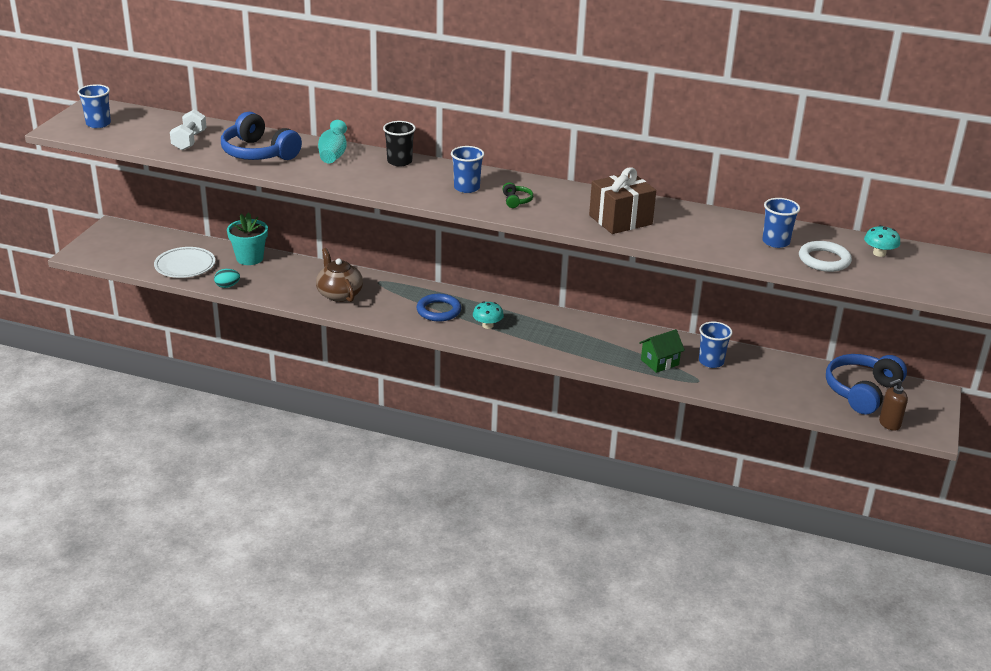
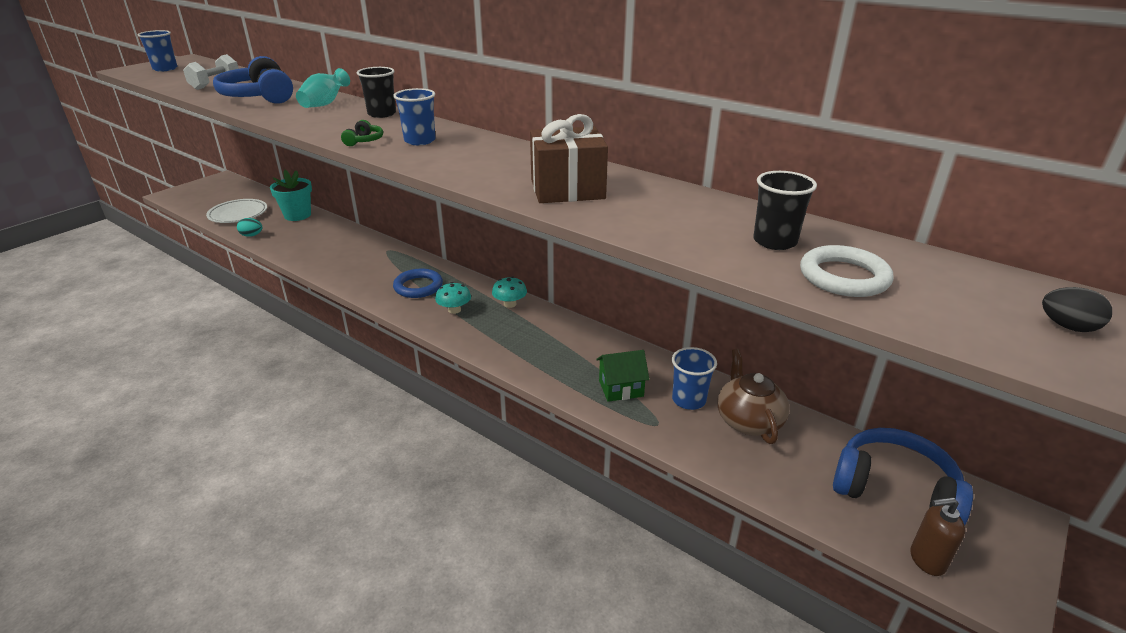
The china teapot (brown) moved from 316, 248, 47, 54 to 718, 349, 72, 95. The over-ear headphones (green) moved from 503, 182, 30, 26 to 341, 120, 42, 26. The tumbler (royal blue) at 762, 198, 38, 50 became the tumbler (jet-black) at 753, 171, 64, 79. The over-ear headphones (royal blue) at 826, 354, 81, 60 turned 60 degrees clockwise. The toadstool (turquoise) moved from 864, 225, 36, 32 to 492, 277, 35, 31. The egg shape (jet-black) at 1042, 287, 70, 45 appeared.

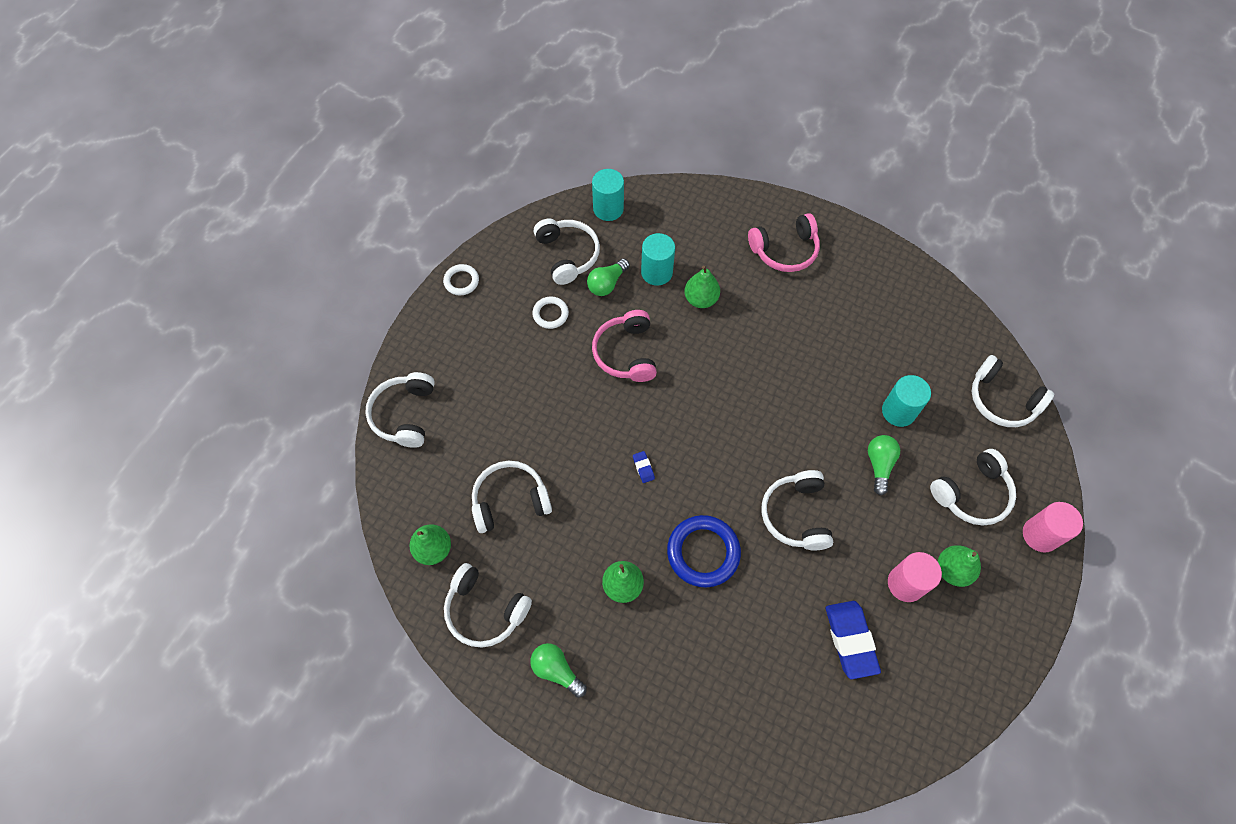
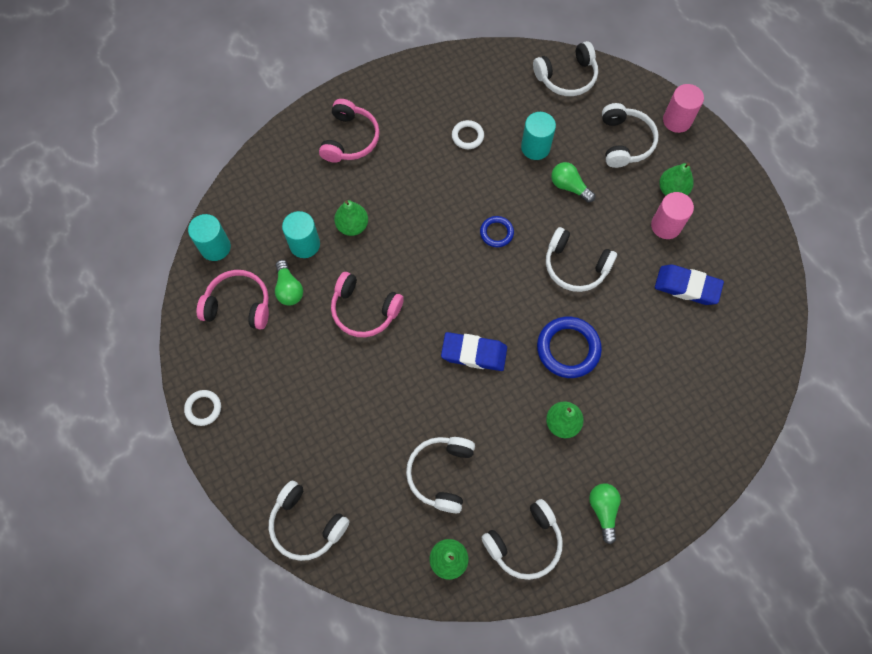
The bulb (green) at 530, 643, 57, 55 turned 105 degrees clockwise. The torus (snow-white) moved from 532, 296, 37, 33 to 452, 120, 32, 29. The over-ear headphones (snow-white) at 534, 218, 66, 67 became the over-ear headphones (rose-pink) at 197, 270, 72, 60. The pencil eraser (royal blue) at 633, 451, 22, 32 changed to 2.30 times the size. The torus (royal blue) at 480, 216, 34, 31 appeared.

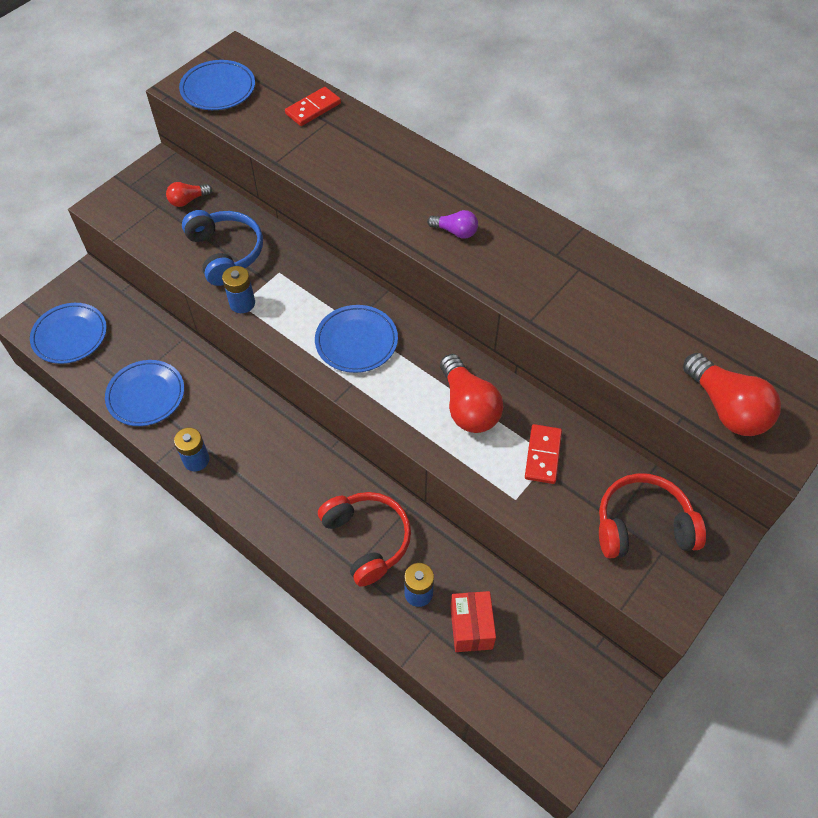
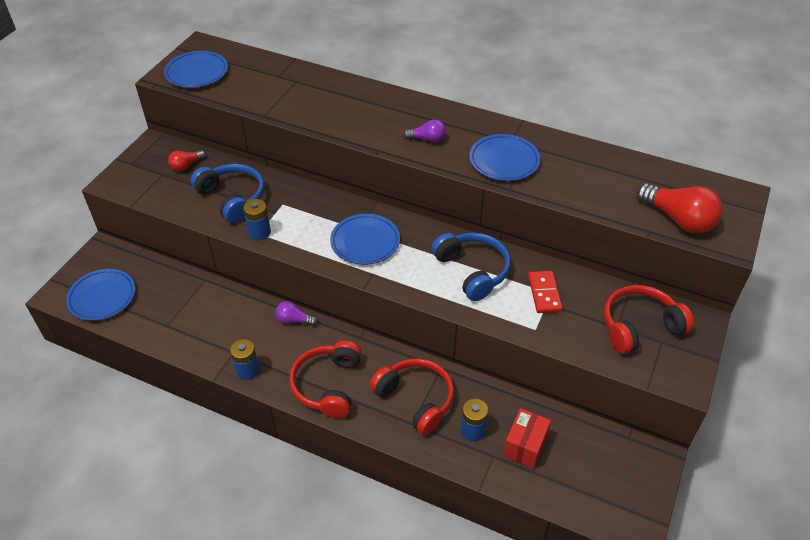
The dinner plate (royal blue) moved from 105, 360, 79, 66 to 469, 134, 71, 47. The domino piece (crimson) at 285, 87, 56, 39 disappeared. The bulb (crimson) at 440, 354, 64, 79 was replaced by the over-ear headphones (royal blue) at 431, 233, 80, 68. The box (crimson) at 450, 591, 46, 61 turned 45 degrees clockwise. The bulb (violet) at 275, 301, 42, 25 appeared. The over-ear headphones (crimson) at 289, 341, 73, 77 appeared.

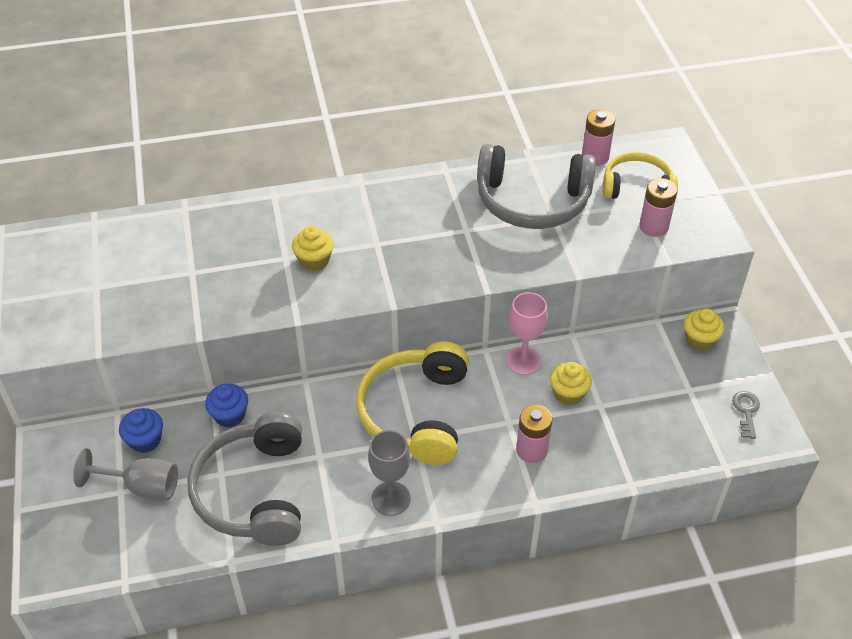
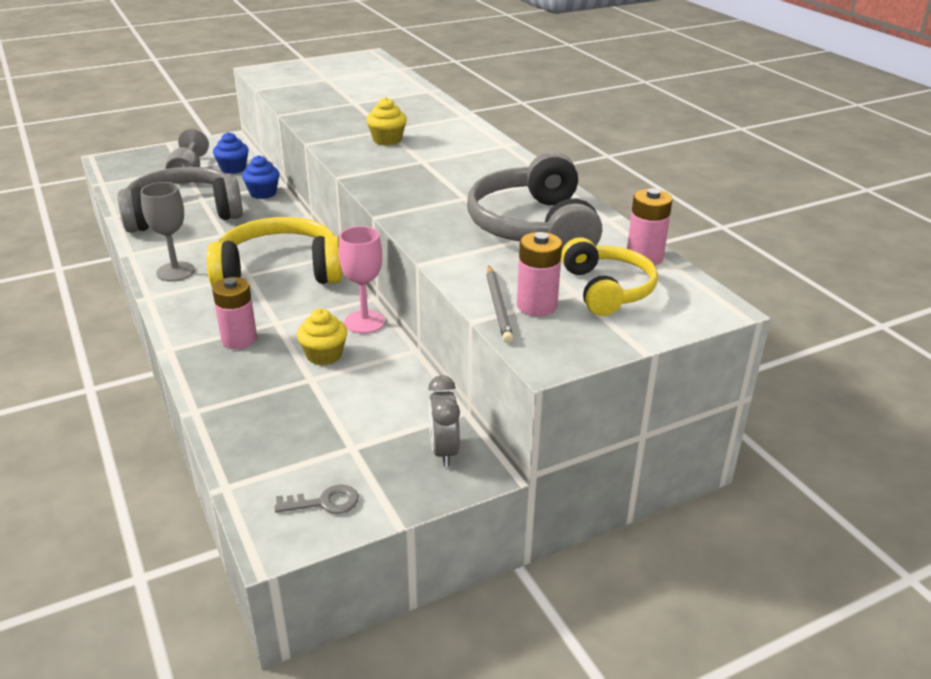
The fairy cake (golden) at 684, 309, 41, 42 was replaced by the bedside clock (grey) at 428, 375, 32, 92. The lead pencil (grey) at 486, 266, 27, 77 appeared.

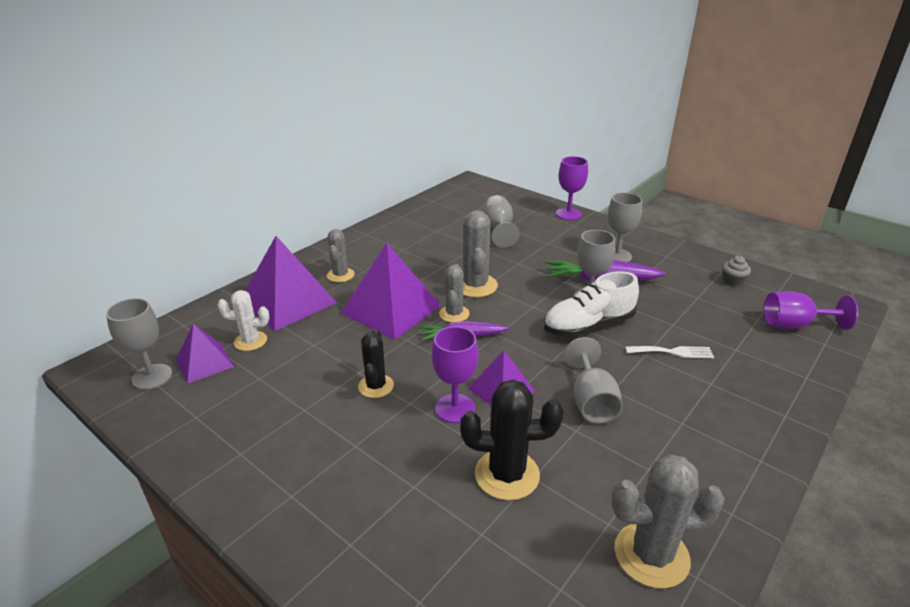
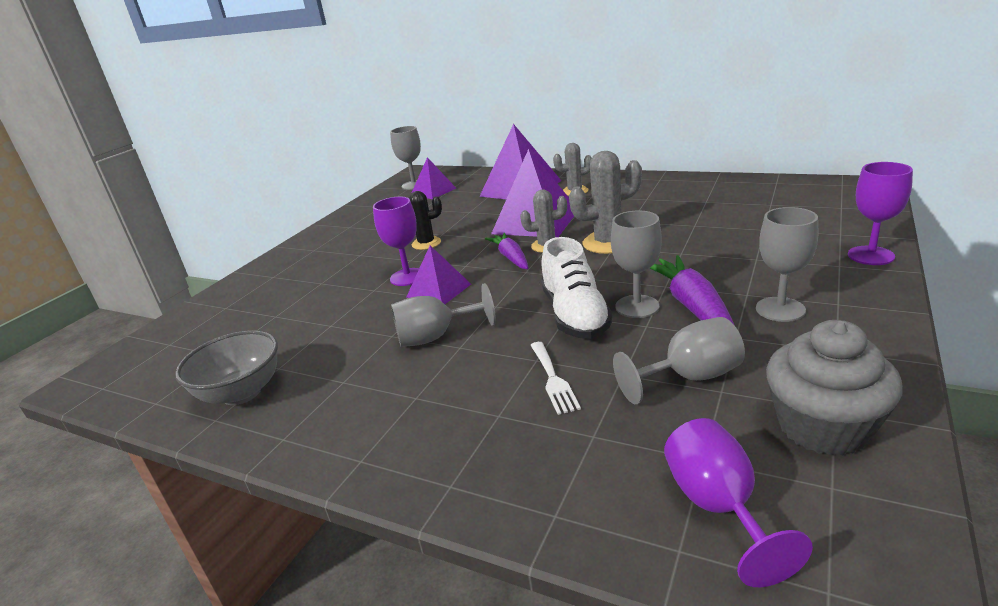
The prickly plant (snow-white) at 217, 290, 52, 61 disappeared. The prickly plant (jet-black) at 460, 379, 104, 121 disappeared. The goblet (grey) moved from 483, 195, 37, 53 to 613, 317, 132, 87. The sneaker (snow-white) at 544, 271, 95, 66 turned 150 degrees counterclockwise. The prickly plant (grey) at 611, 454, 113, 134 was replaced by the bowl (grey) at 175, 330, 103, 75. The fairy cake (grey) at 722, 256, 29, 30 changed to 2.20 times the size.

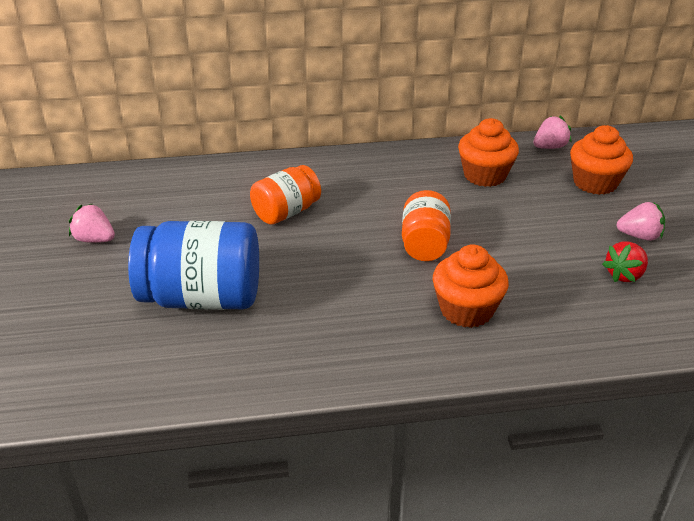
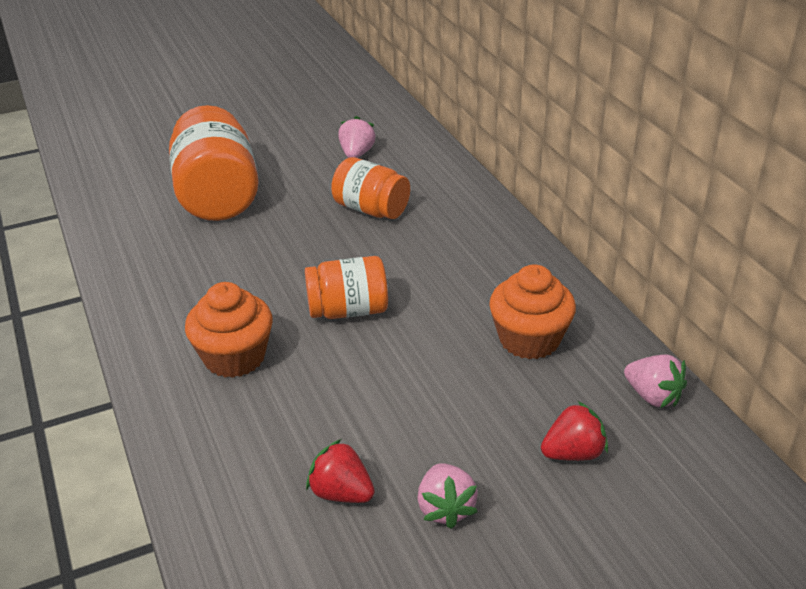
The berry (rose-pink) moved from 69, 203, 46, 40 to 338, 116, 38, 42. The jam jar (royal blue) at 128, 221, 131, 89 became the jam jar (bright orange) at 169, 105, 90, 116. The fairy cake (bright orange) at 570, 125, 63, 70 was replaced by the berry (crimson) at 541, 401, 67, 60.

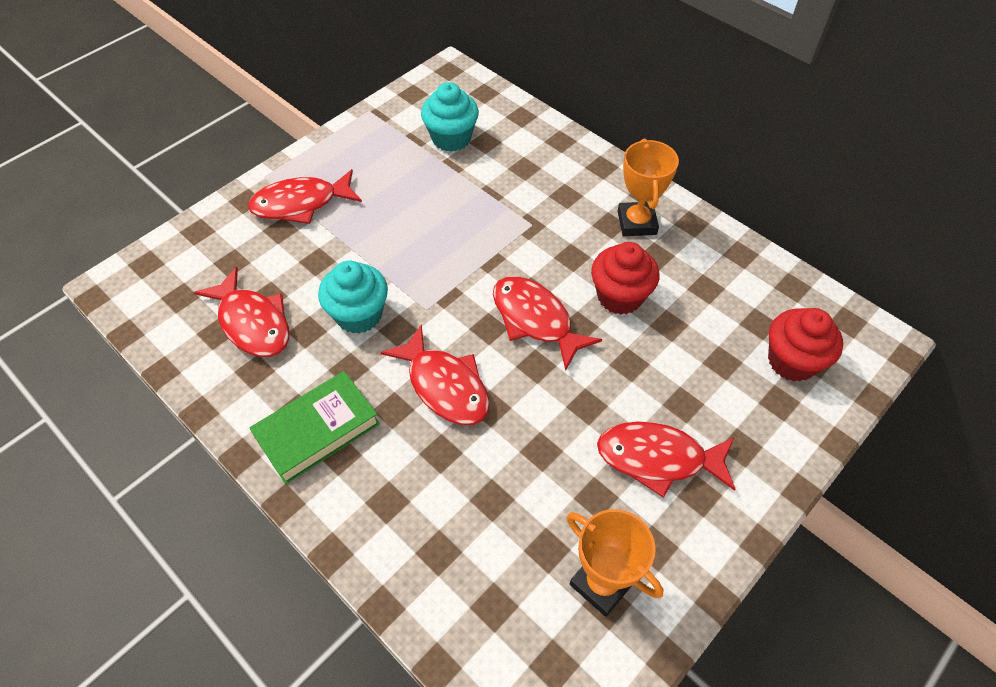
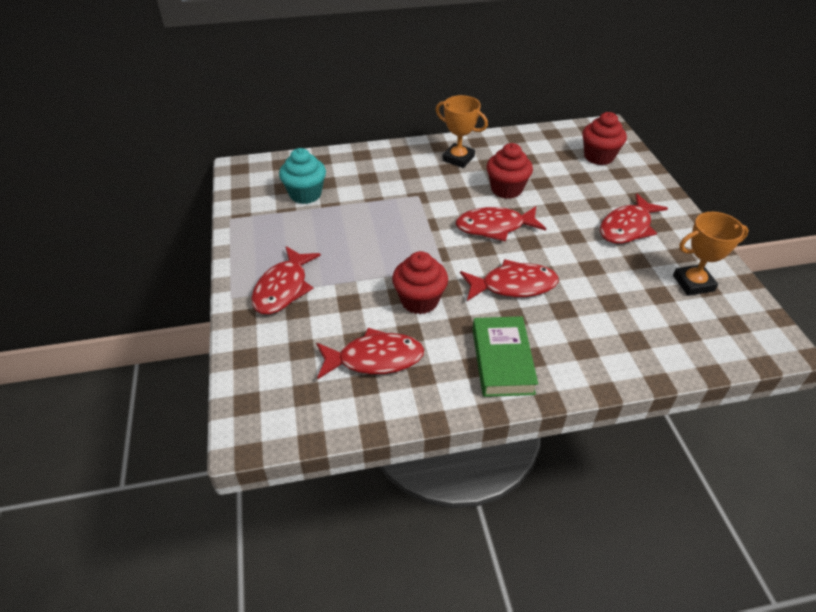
The fairy cake (turquoise) at 318, 261, 70, 73 became the fairy cake (crimson) at 392, 251, 56, 63.

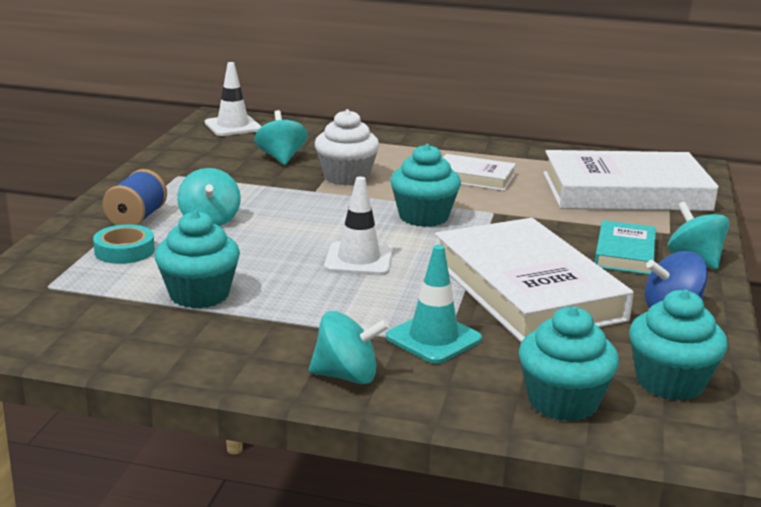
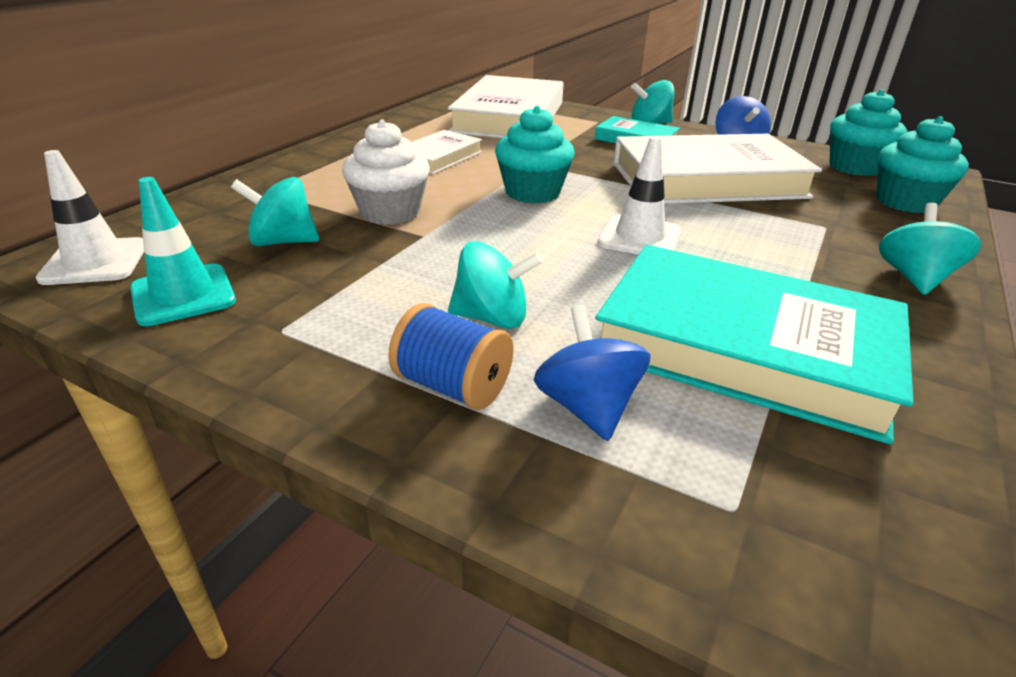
The roll of tape (turquoise) at 93, 224, 62, 40 was replaced by the toy top (royal blue) at 534, 305, 117, 136. The fairy cake (turquoise) at 155, 210, 85, 99 was replaced by the hardback (turquoise) at 595, 245, 319, 200. The road cone (turquoise) moved from 386, 245, 96, 119 to 130, 177, 106, 149.

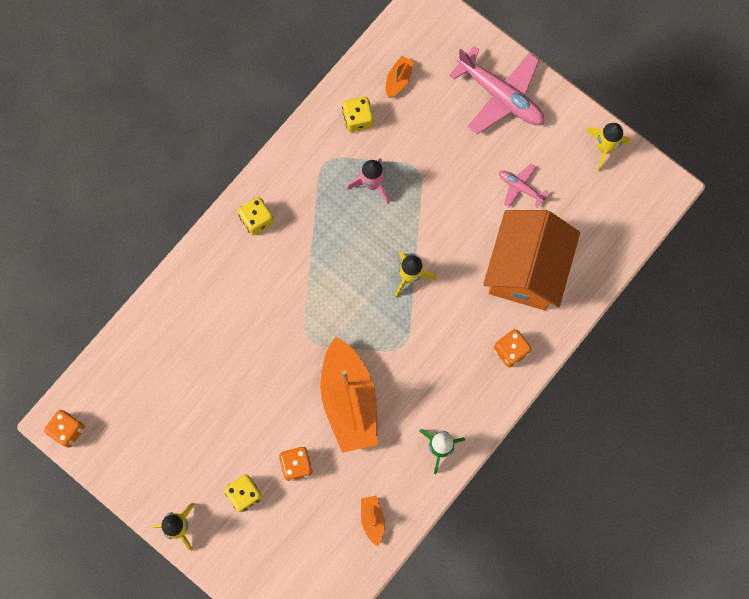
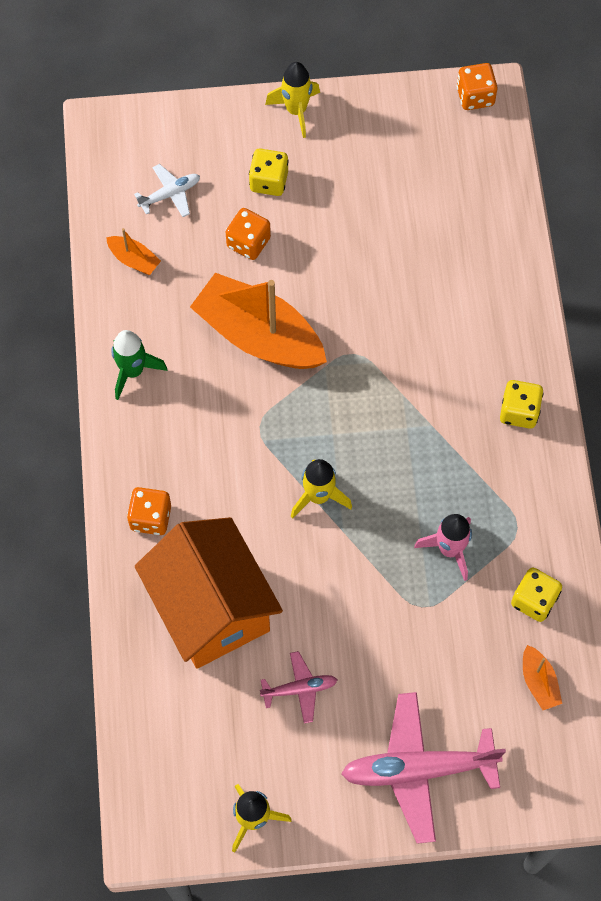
The toy plane (snow-white) at 134, 164, 66, 53 appeared.

